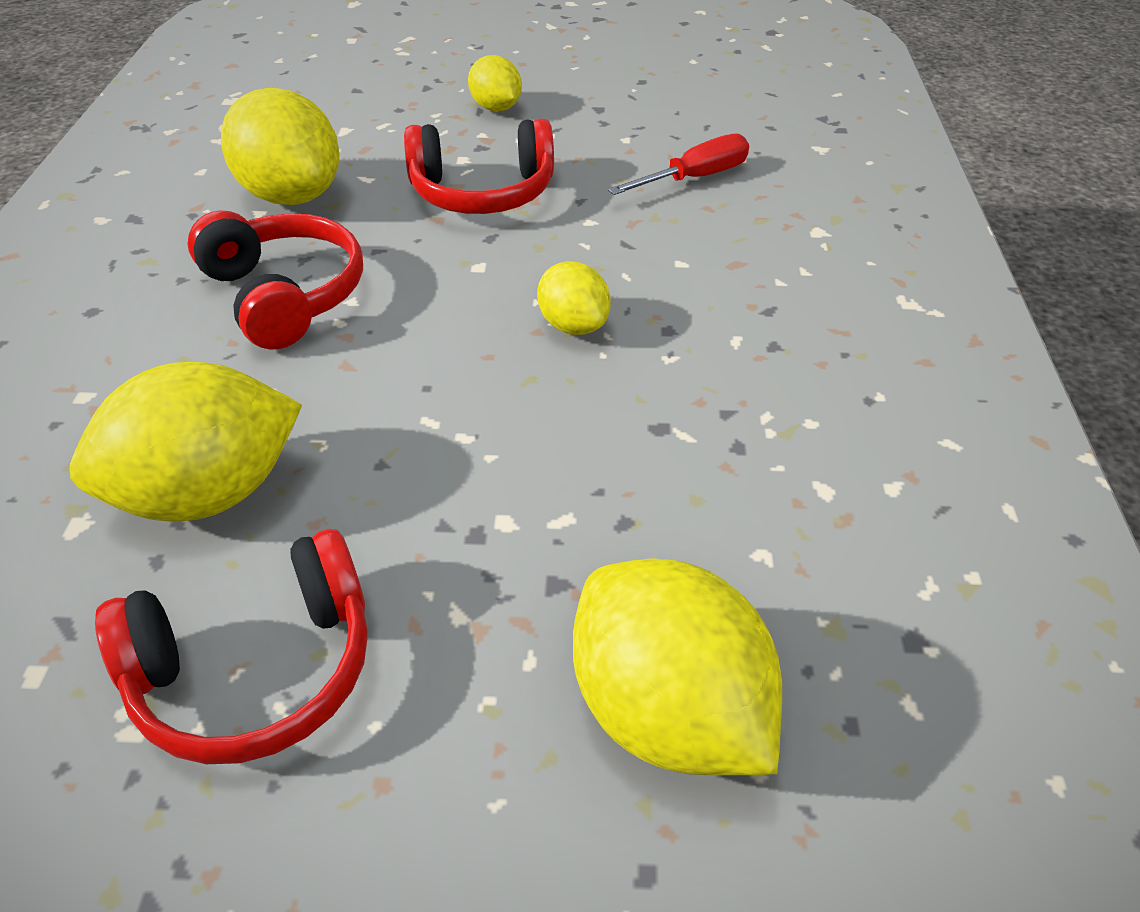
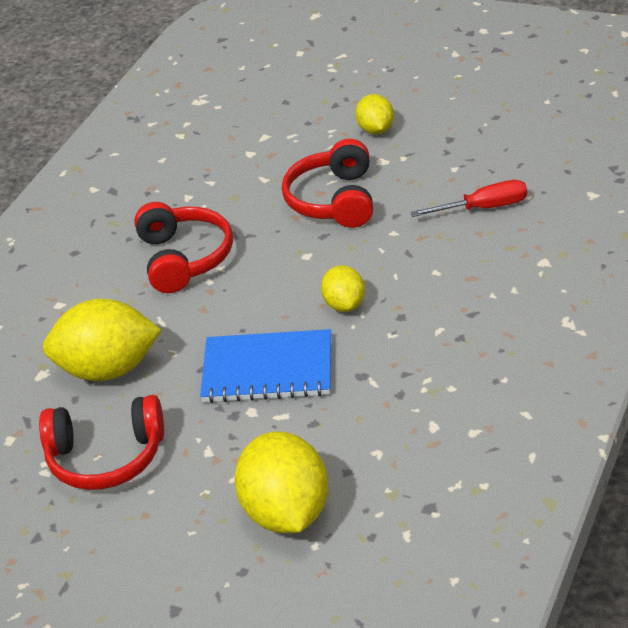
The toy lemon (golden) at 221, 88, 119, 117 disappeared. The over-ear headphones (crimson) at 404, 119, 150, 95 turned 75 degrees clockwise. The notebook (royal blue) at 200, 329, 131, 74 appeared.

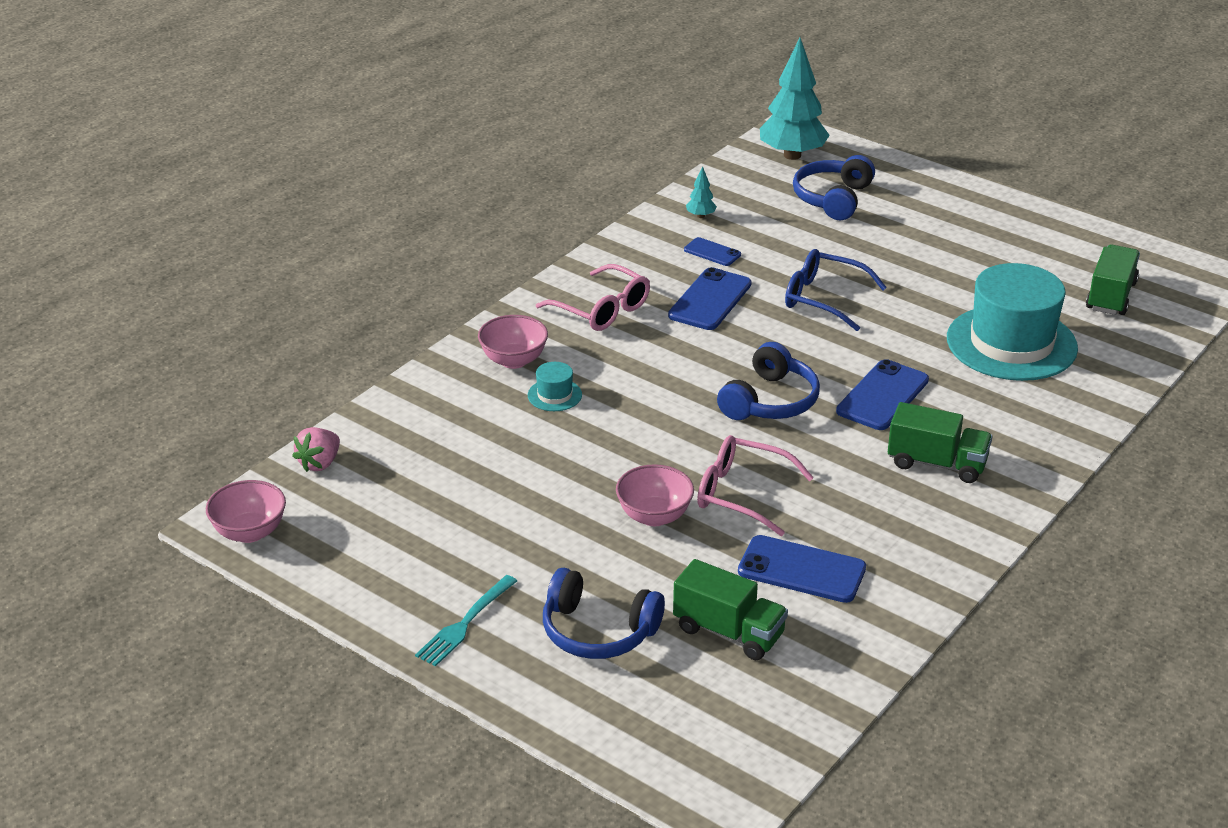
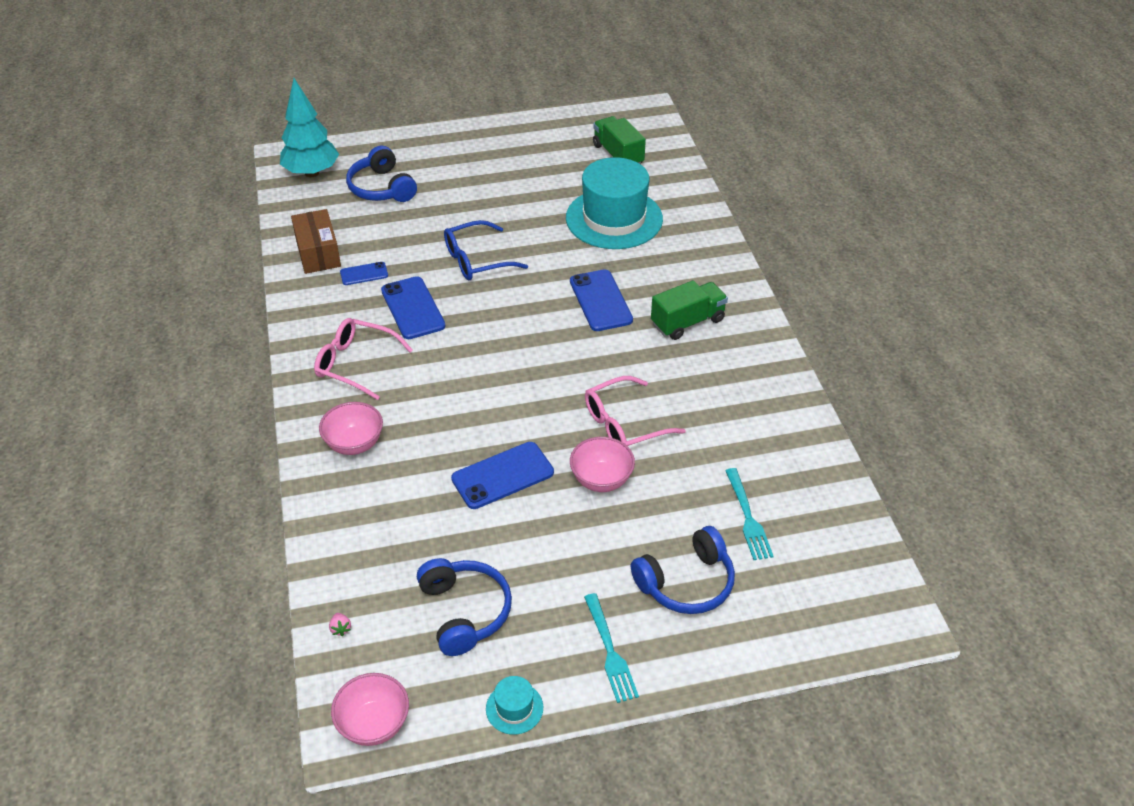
The berry (rose-pink) at 292, 427, 48, 45 changed to 0.51 times the size. The top hat (turquoise) moved from 528, 362, 54, 49 to 486, 676, 57, 59. The spectacles (rose-pink) at 536, 264, 114, 67 turned 150 degrees counterclockwise. The truck (green) at 673, 559, 115, 101 was replaced by the dinner fork (turquoise) at 725, 468, 49, 92. The fir tree (turquoise) at 686, 166, 31, 52 was replaced by the box (brown) at 291, 209, 50, 65. The over-ear headphones (royal blue) moved from 717, 342, 103, 78 to 417, 558, 95, 98. The mobile phone (royal blue) moved from 738, 535, 128, 68 to 451, 442, 103, 67.

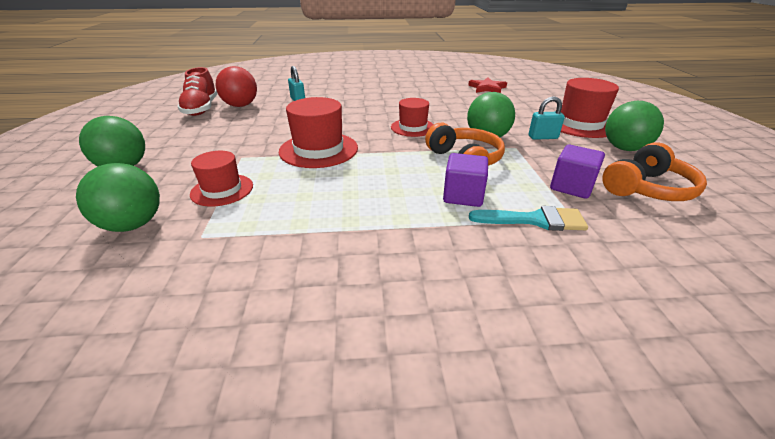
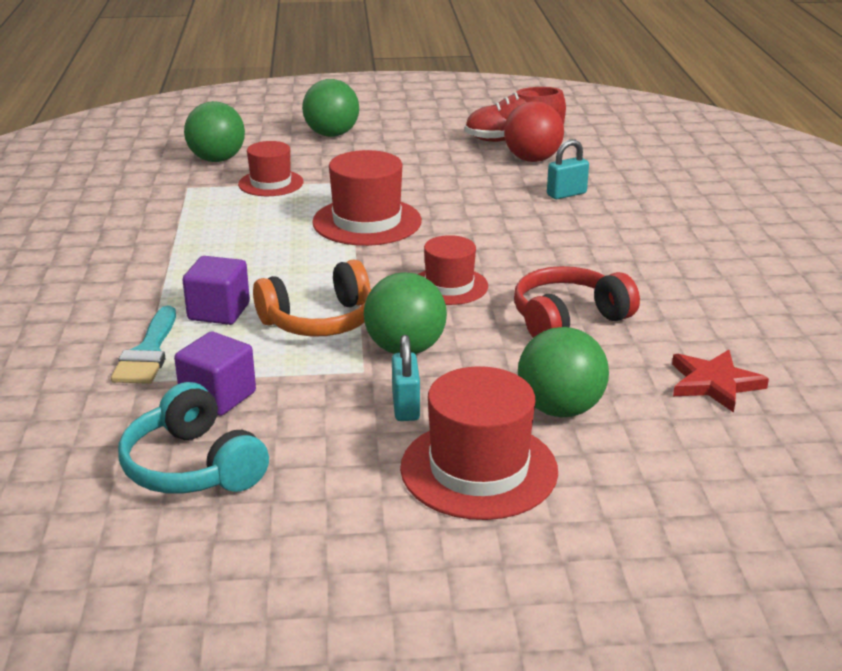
The over-ear headphones (bright orange) at 602, 142, 105, 59 became the over-ear headphones (turquoise) at 118, 382, 151, 112. The play ball (green) moved from 605, 101, 59, 50 to 518, 327, 91, 90. The over-ear headphones (crimson) at 514, 266, 126, 72 appeared.

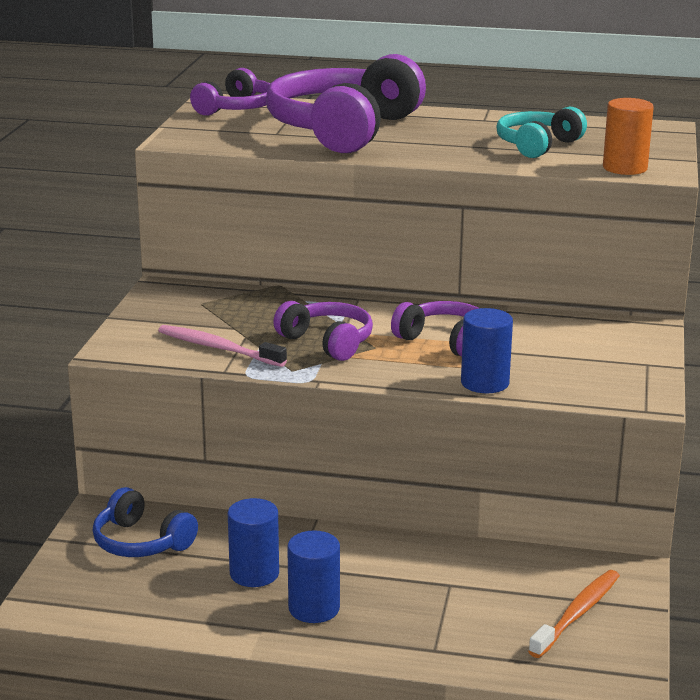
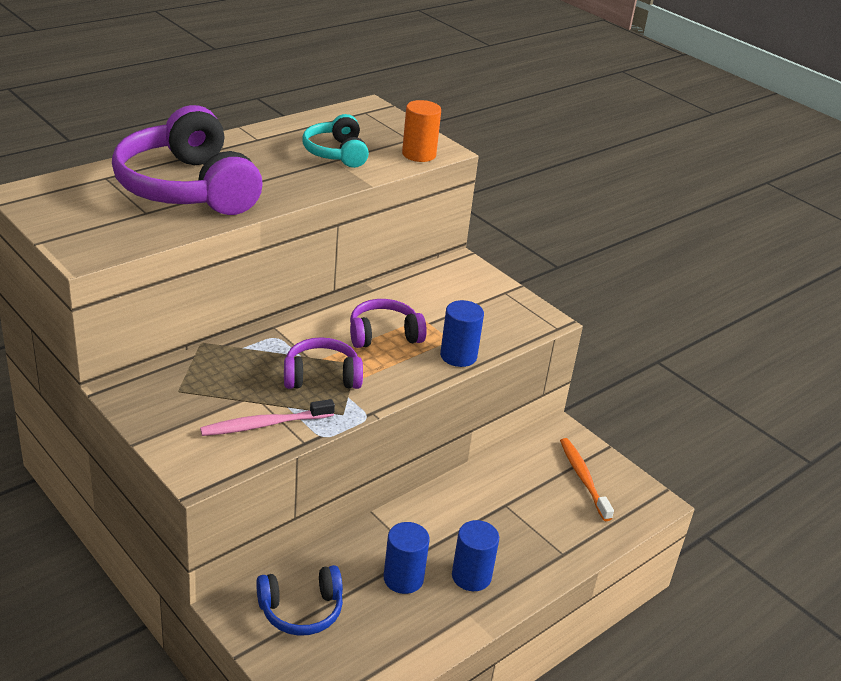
The over-ear headphones (violet) at 190, 68, 80, 48 disappeared.

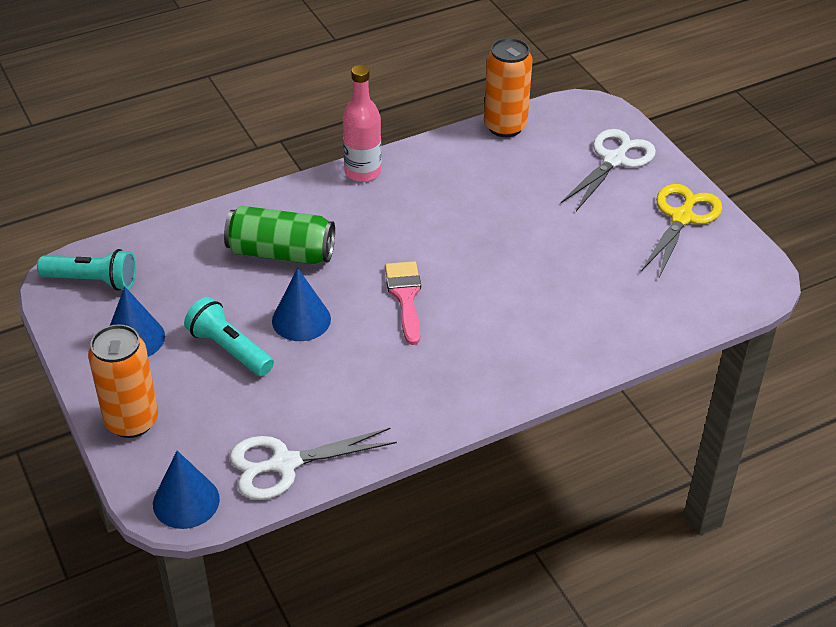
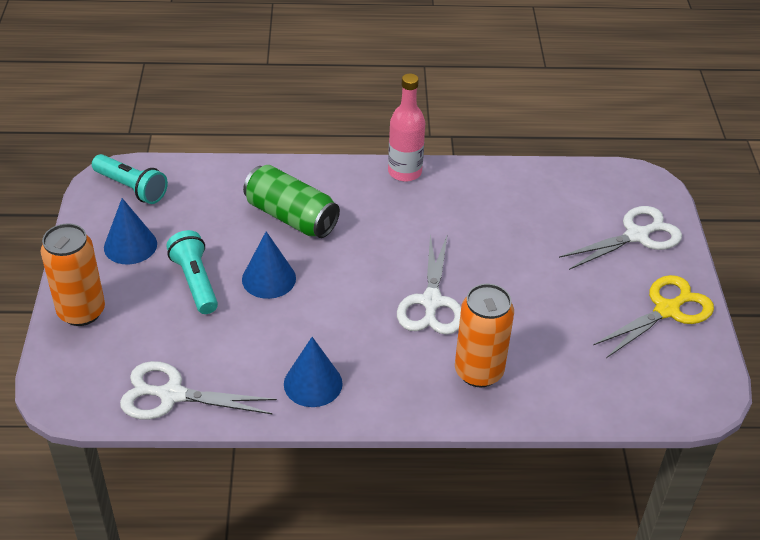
The cone (royal blue) moved from 153, 451, 67, 78 to 284, 337, 59, 70. The brush (rose-pink) at 385, 261, 36, 84 disappeared. The can (bright orange) moved from 484, 38, 49, 99 to 455, 284, 59, 103. The scissors (snow-white) at 397, 235, 64, 100 appeared.

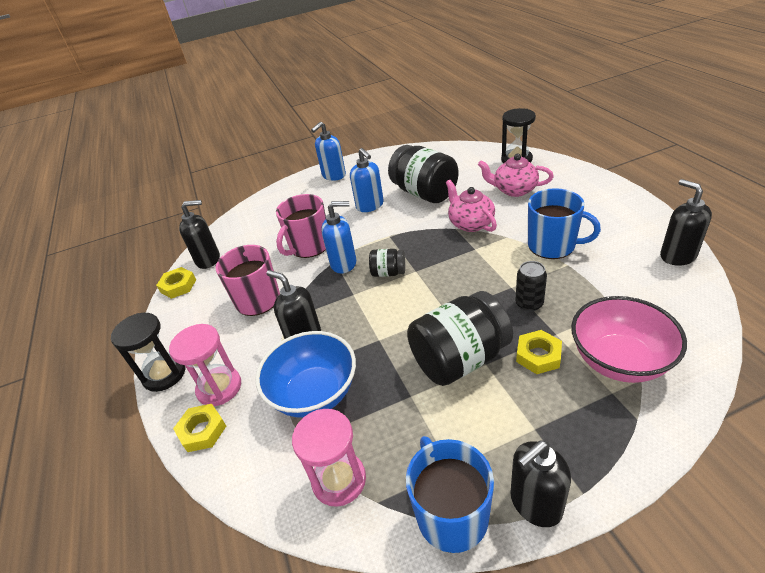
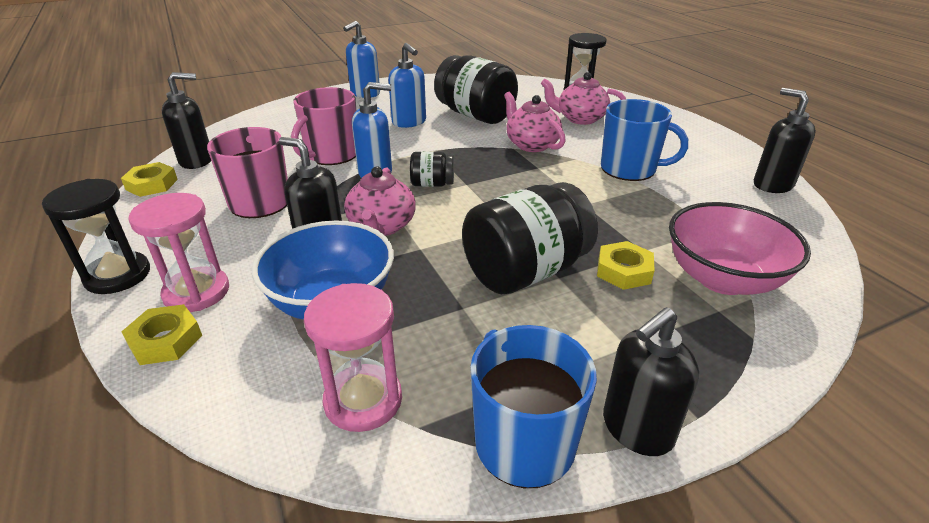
The can (jet-black) at 515, 261, 32, 51 disappeared. The china teapot (rose-pink) at 344, 167, 72, 69 appeared.

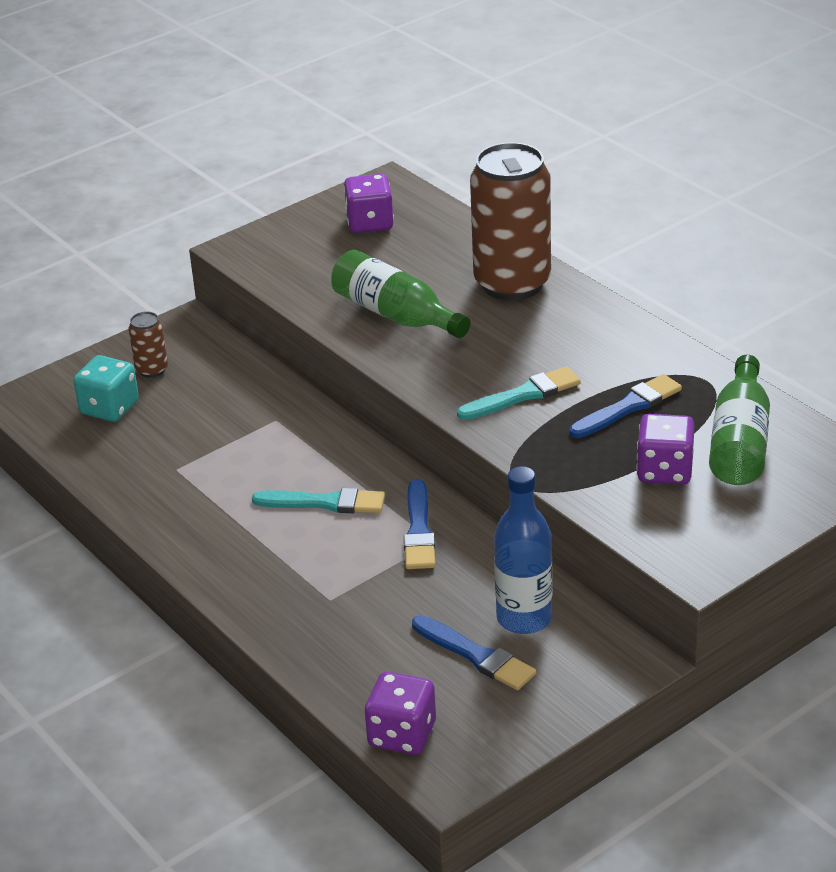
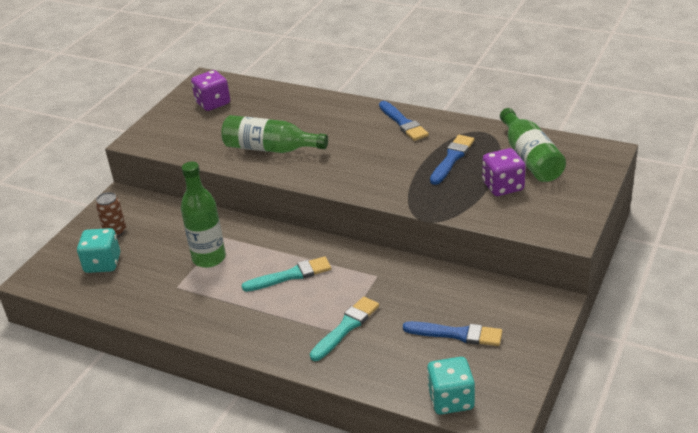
The dice (violet) at 365, 672, 71, 83 became the dice (turquoise) at 427, 357, 48, 58. The brush (royal blue) moved from 404, 479, 31, 90 to 379, 101, 50, 40. The brush (turquoise) moved from 457, 367, 124, 53 to 310, 296, 69, 65. The can (brown) at 470, 142, 81, 159 disappeared. The flask (royal blue) at 494, 466, 59, 168 disappeared. The flask (green) at 181, 162, 45, 106 appeared.

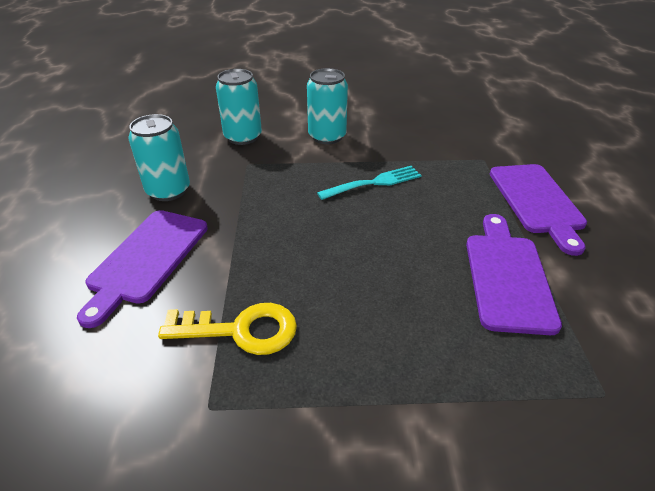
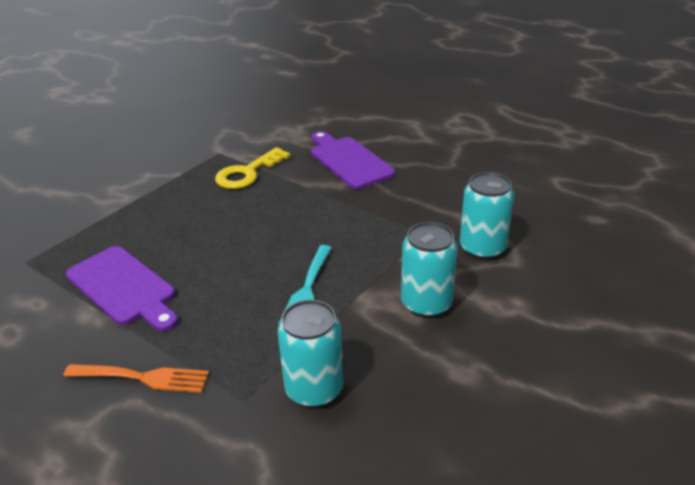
The can (turquoise) moved from 129, 114, 61, 87 to 278, 300, 66, 107. The chopping board (violet) at 490, 164, 97, 92 was replaced by the dinner fork (bright orange) at 63, 364, 146, 29.

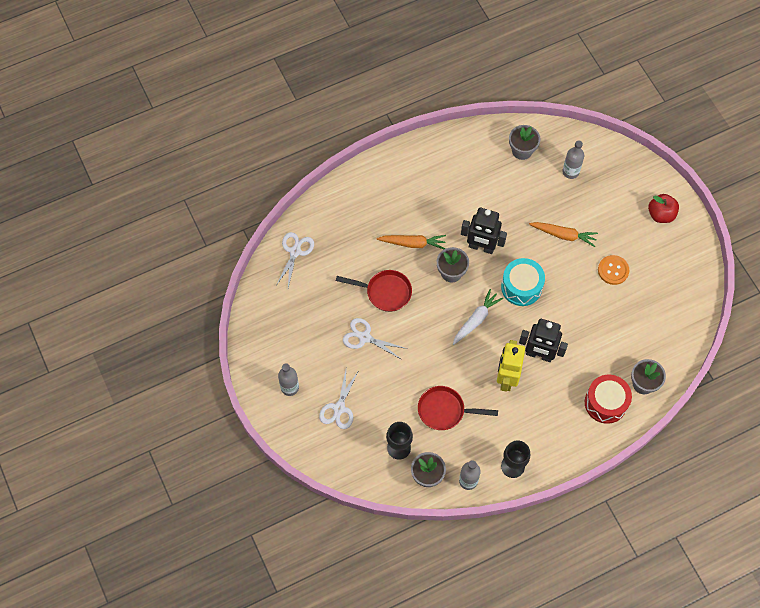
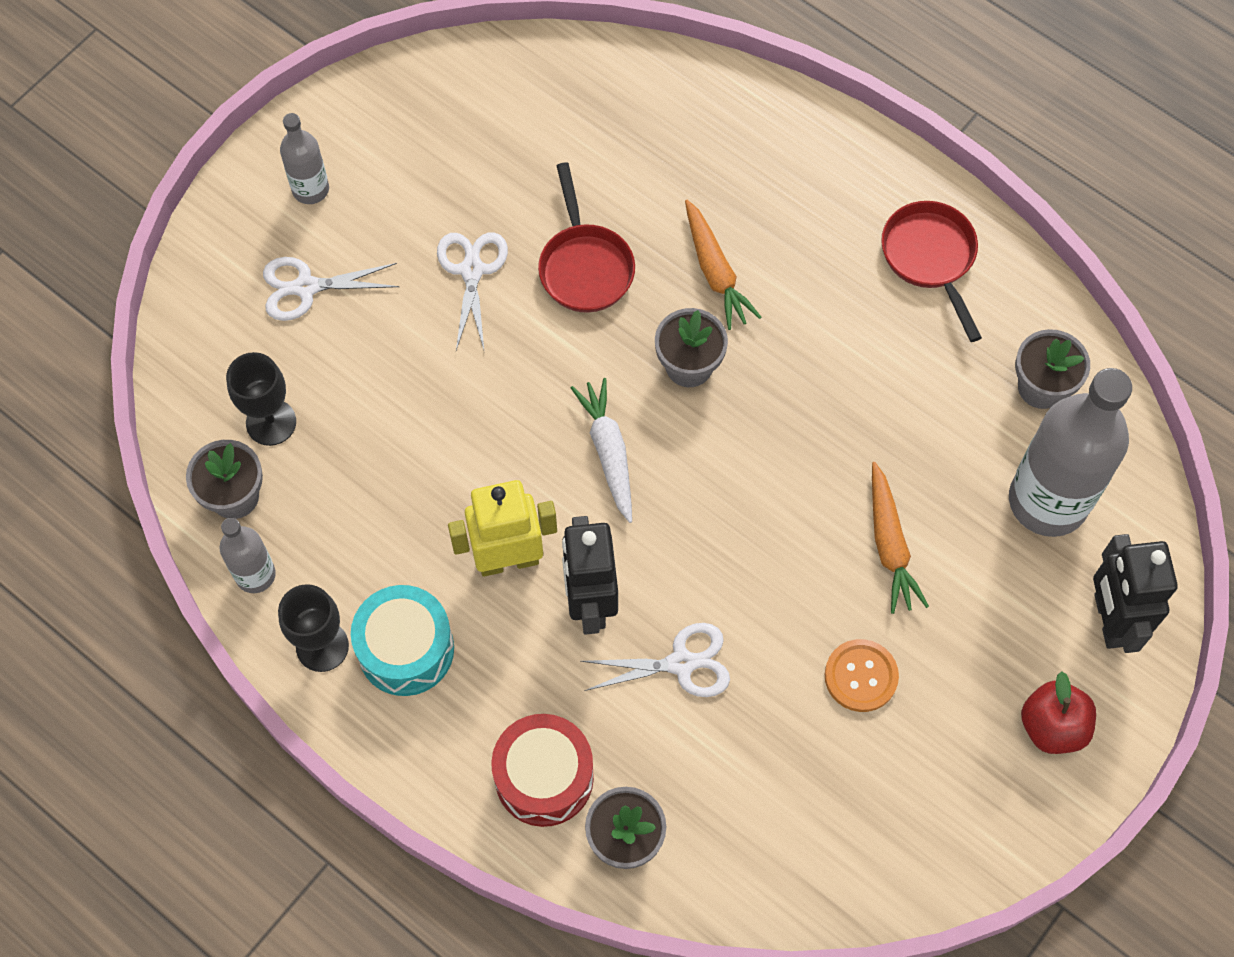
The scissors (snow-white) moved from 275, 232, 39, 56 to 581, 623, 149, 74. The frying pan (crimson) moved from 418, 386, 80, 44 to 881, 201, 101, 141. The carrot (snow-white) at 453, 289, 50, 56 turned 120 degrees counterclockwise. The toy robot (jet-black) moved from 461, 208, 46, 46 to 1093, 534, 85, 119. The snare drum (turquoise) moved from 501, 258, 44, 48 to 351, 585, 103, 111. The flask (grey) at 562, 140, 22, 39 changed to 2.02 times the size.

